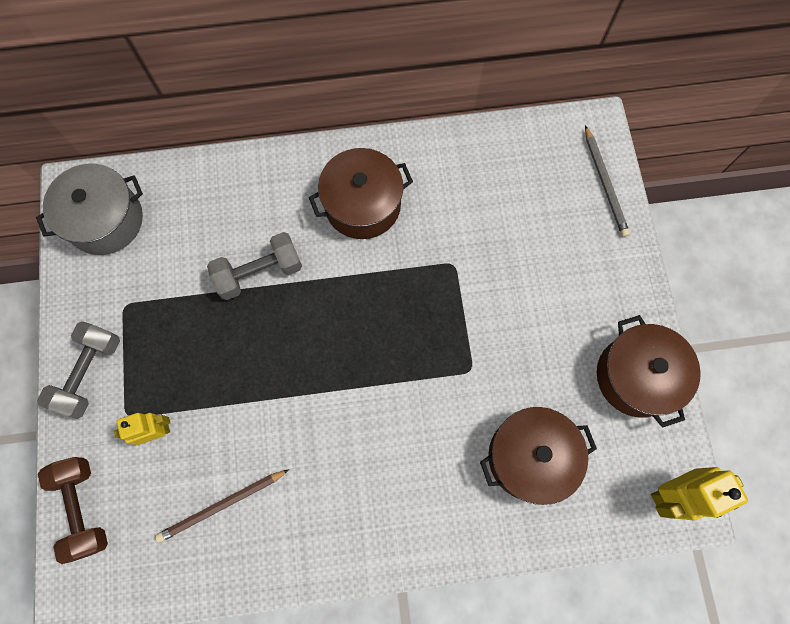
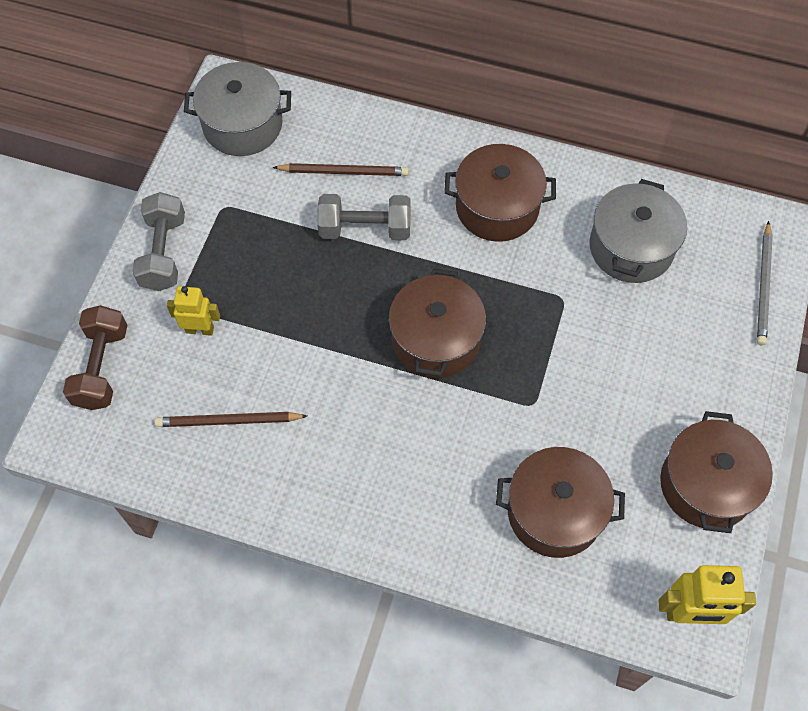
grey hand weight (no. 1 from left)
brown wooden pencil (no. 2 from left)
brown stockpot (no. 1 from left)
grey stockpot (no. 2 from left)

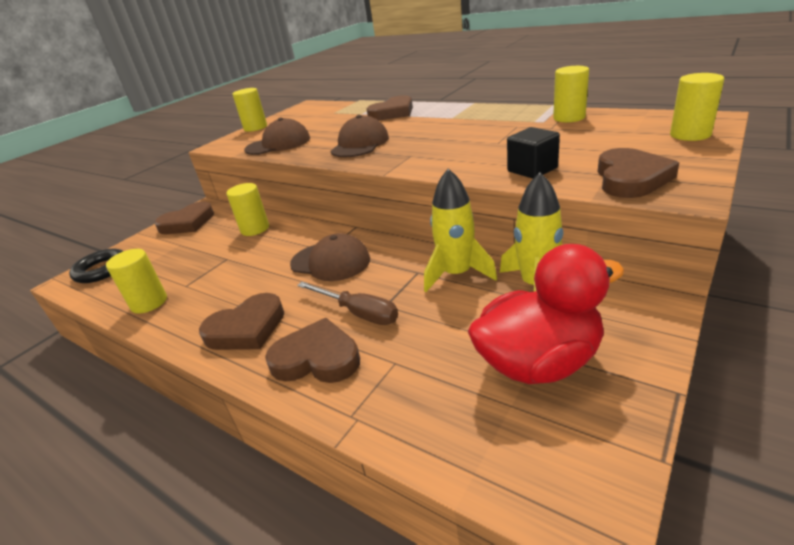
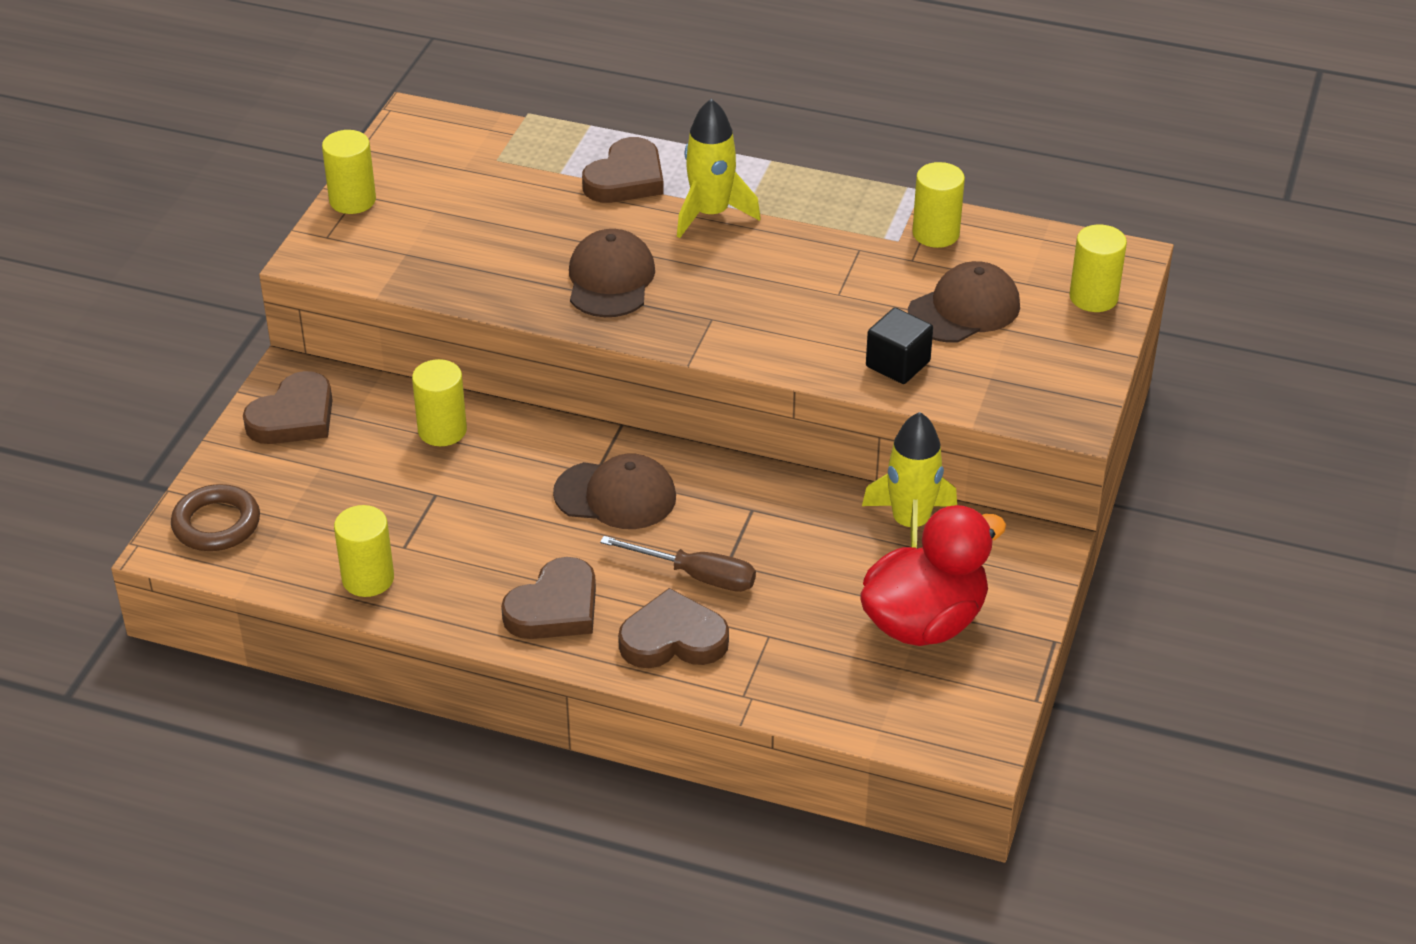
brown ring
golden toy rocket (no. 1 from left)
brown peaked cap (no. 3 from left)
brown love heart (no. 5 from left in the first image)

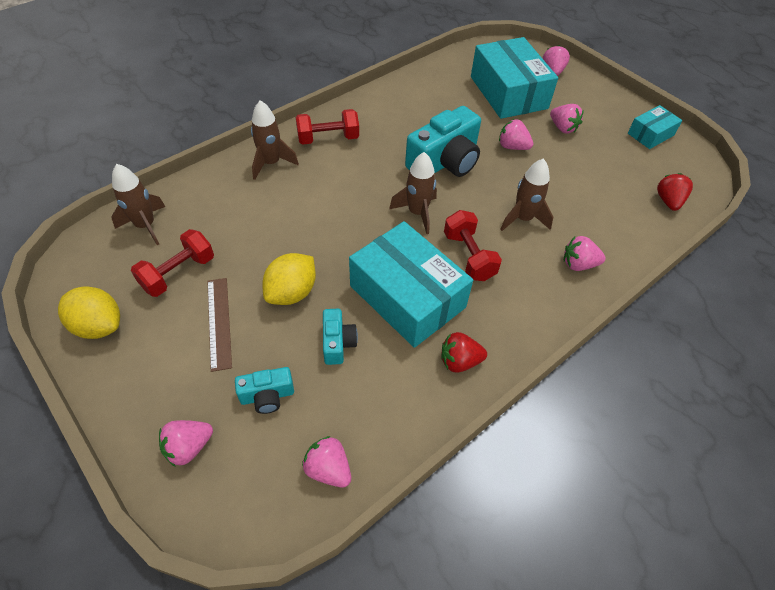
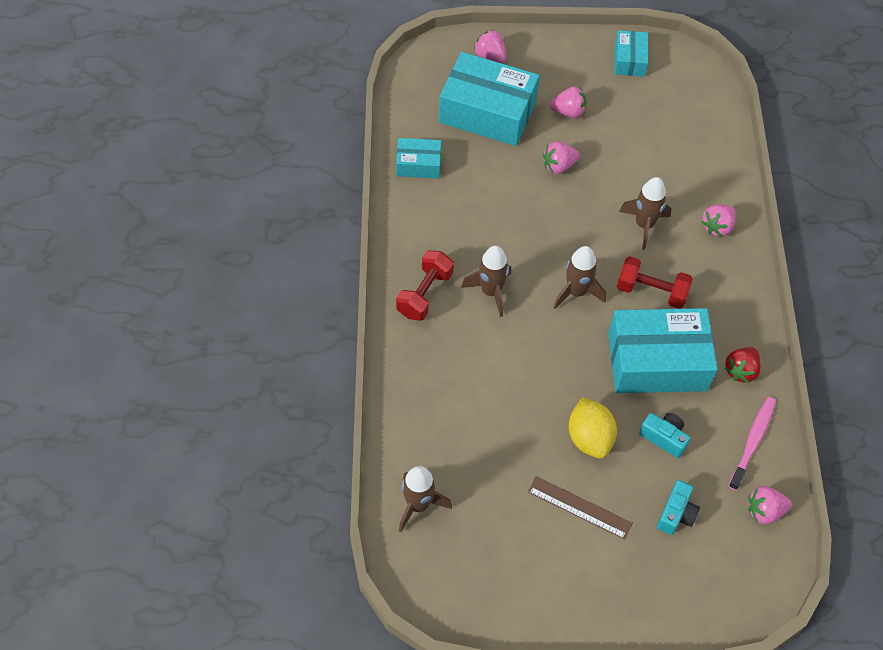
aqua parcel (no. 1 from left)
brown toy rocket (no. 2 from left)
rose-pink dental brush
golden toy lemon (no. 1 from left in the first image)
red hand weight (no. 1 from left in the first image)
rose-pink strawberry (no. 1 from left in the first image)
aqua photo camera (no. 3 from left in the first image)
red strawberry (no. 2 from left in the first image)

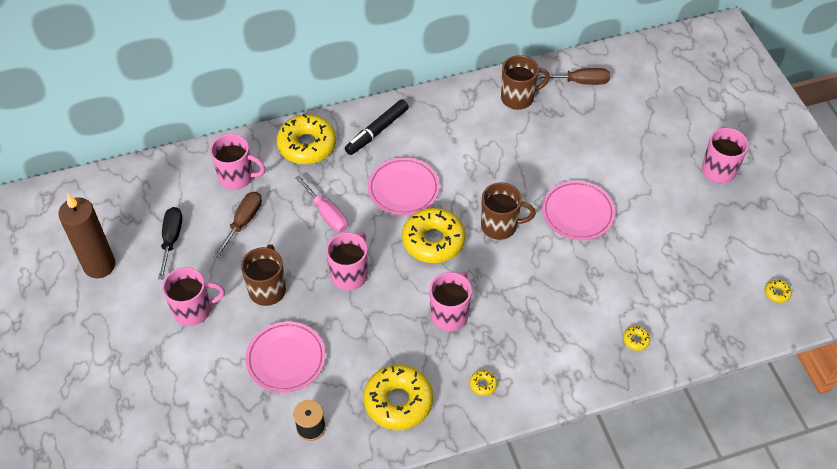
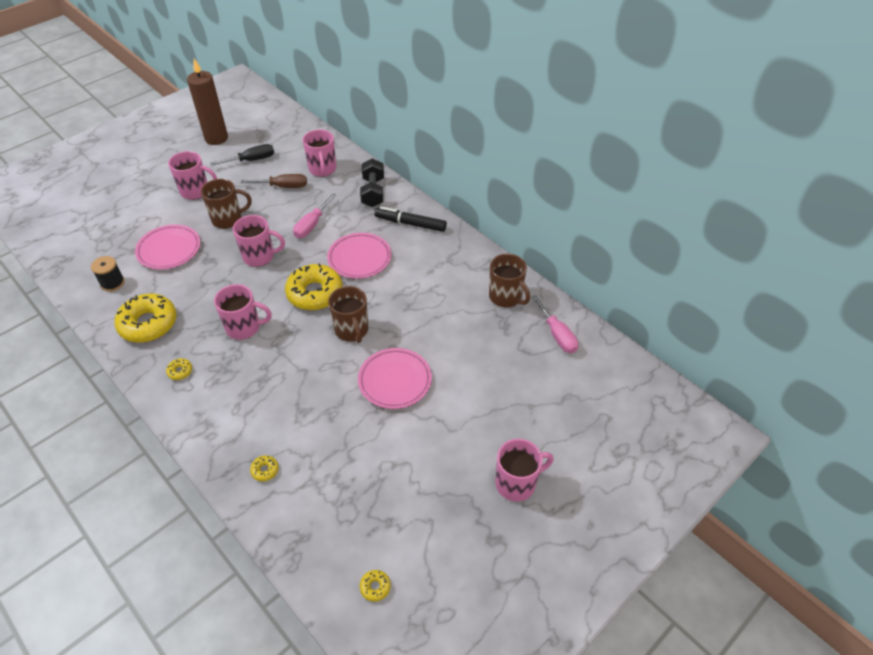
rose-pink tea mug (no. 1 from left)
ebony hand weight
rose-pink hand screwdriver (no. 2 from left)

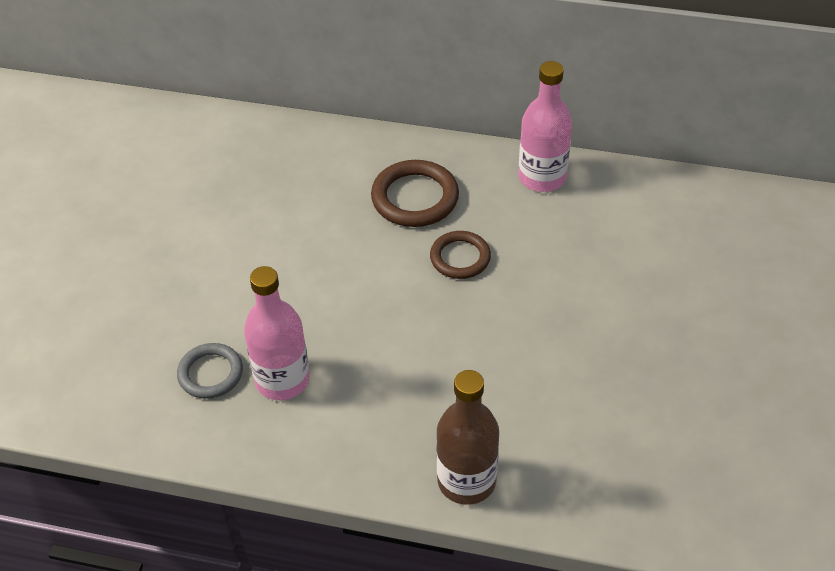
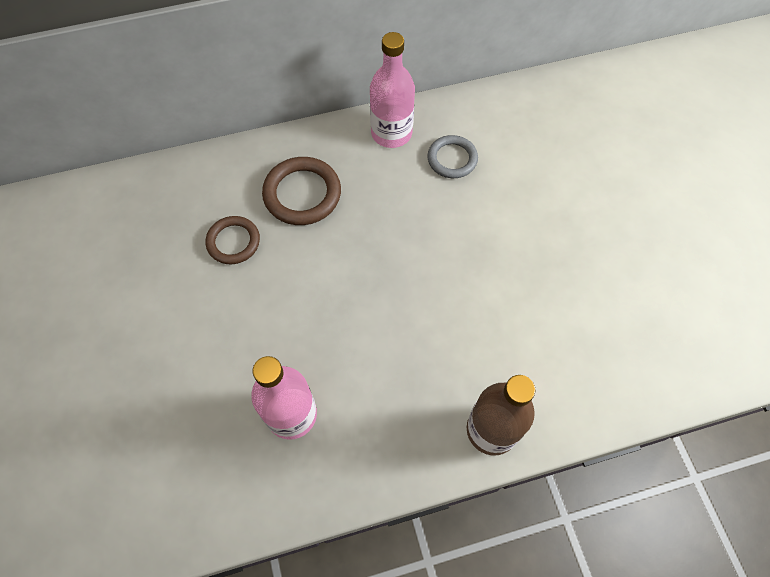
brown ring (no. 1 from left)
grey ring

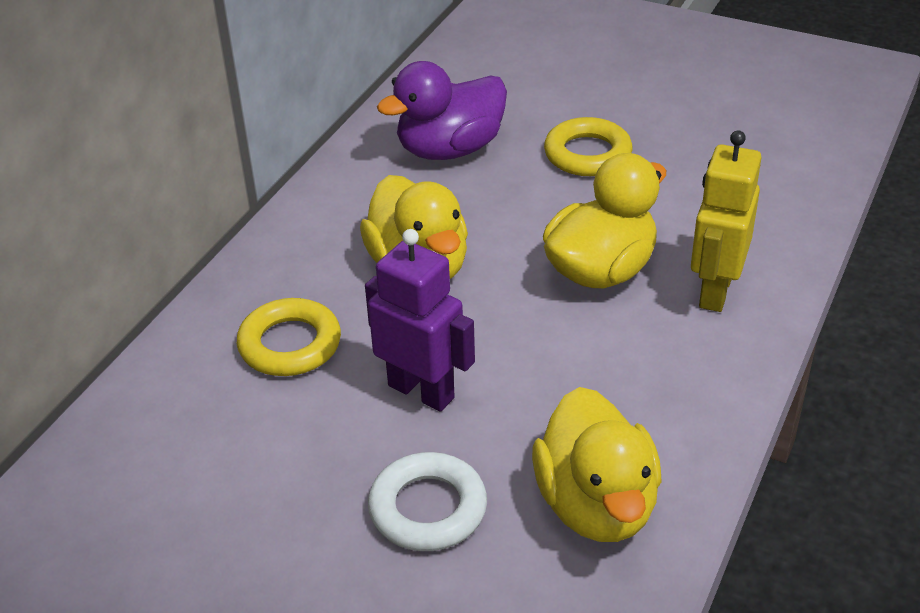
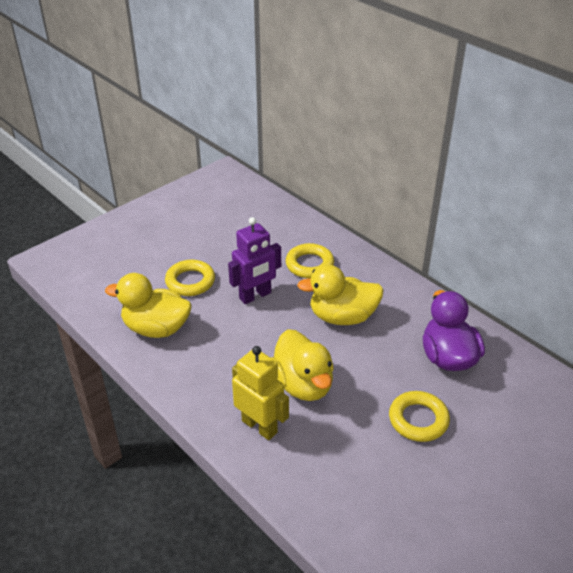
golden ring (no. 1 from left)

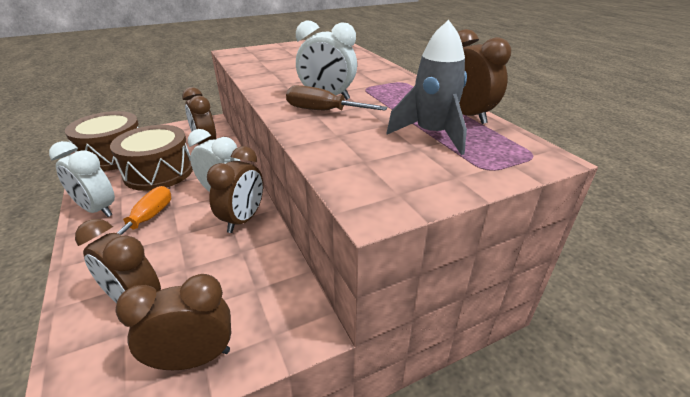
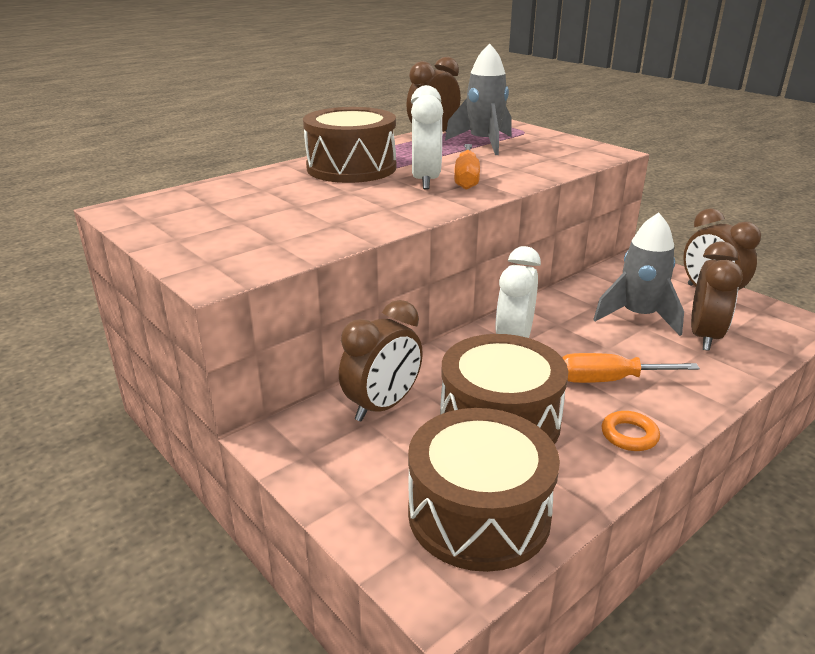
brown snare drum (no. 1 from left)
orange-coloured hand screwdriver (no. 1 from left)
grey toy rocket (no. 2 from left)
orange-coloured ring
brown alarm clock (no. 4 from left in the first image)

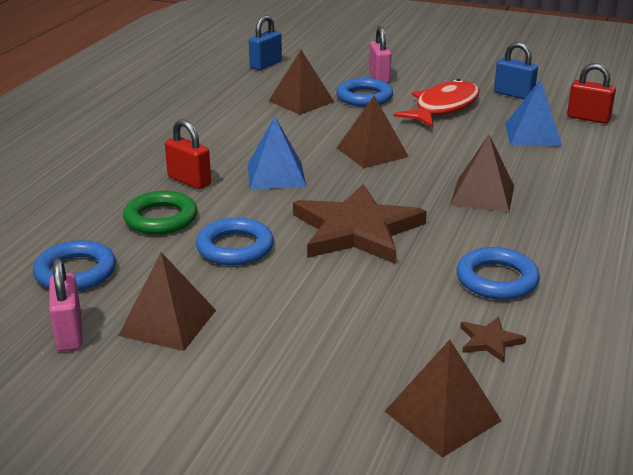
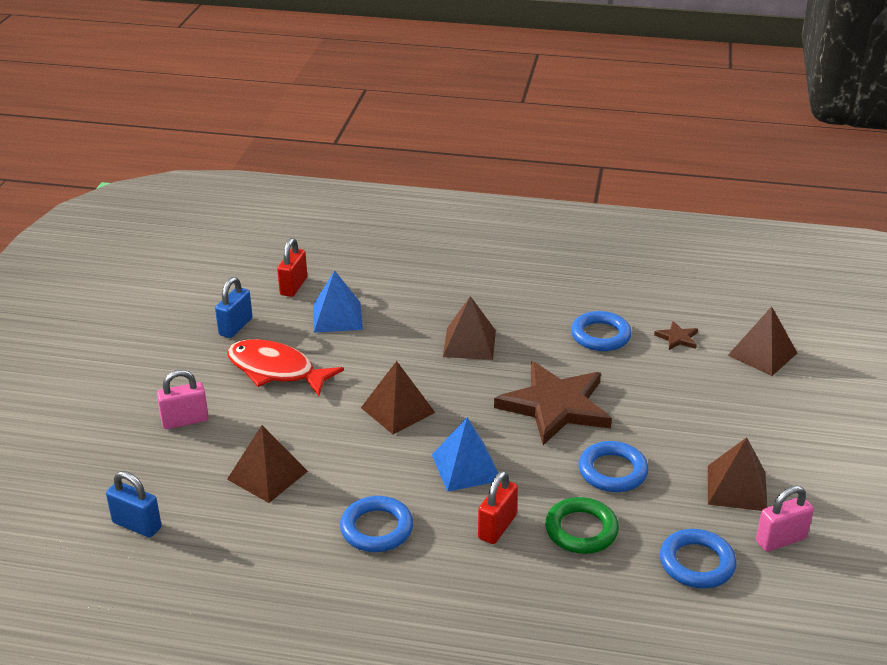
blue ring (no. 1 from left)

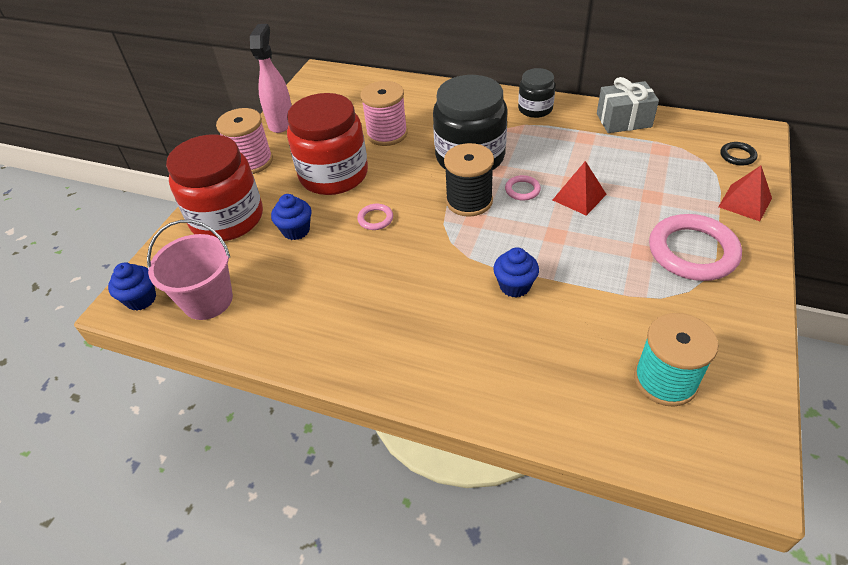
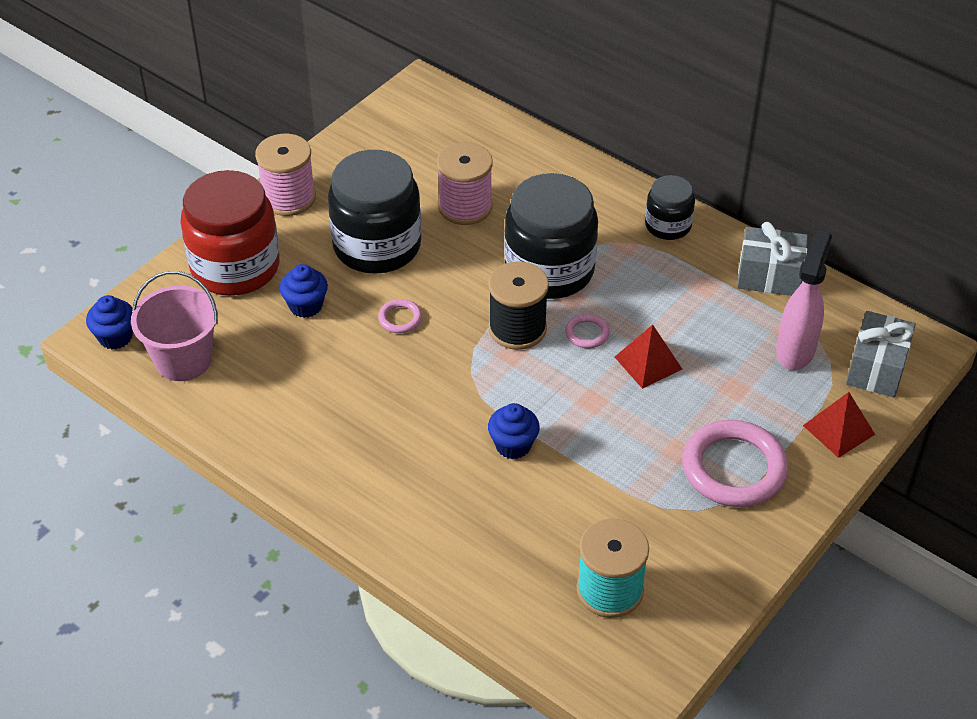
ebony jam jar (no. 1 from left)
rose-pink spray bottle
grey present (no. 2 from left)

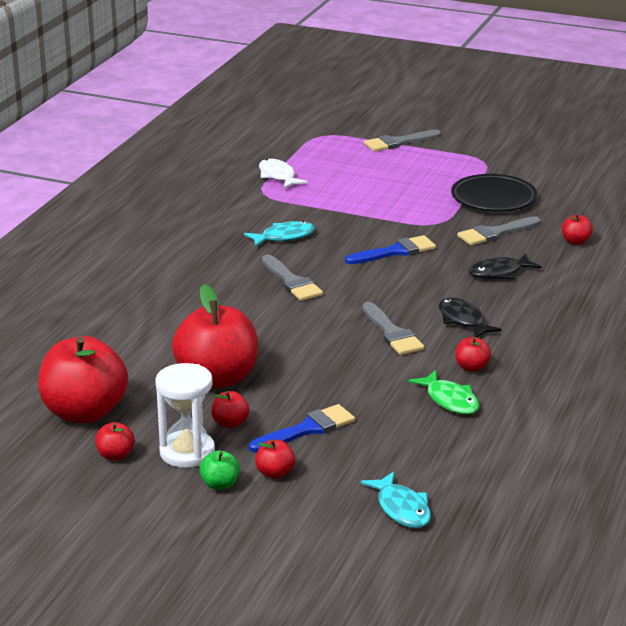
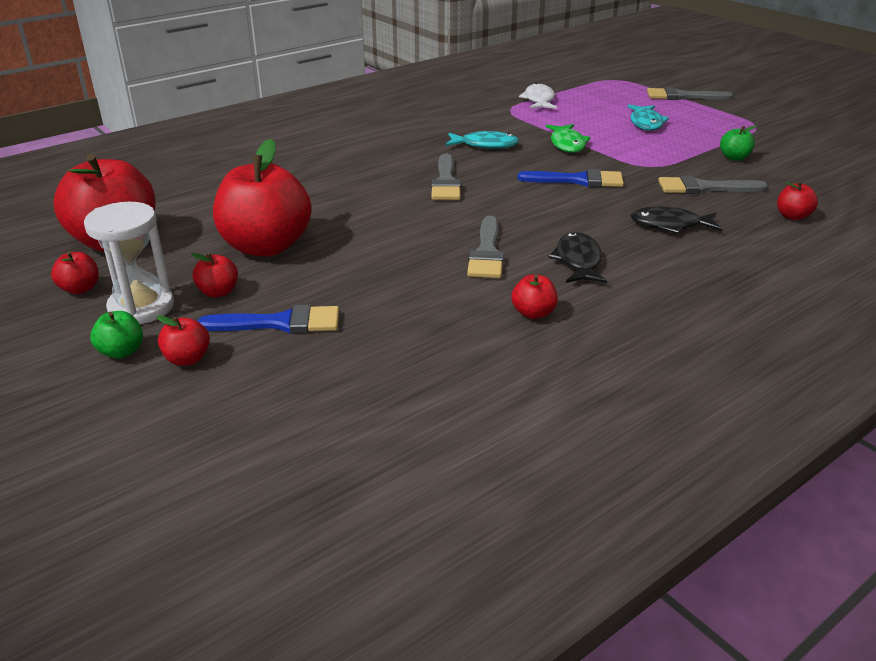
leaf-green toy fish
aqua toy fish (no. 2 from left)
leaf-green apple (no. 2 from left)

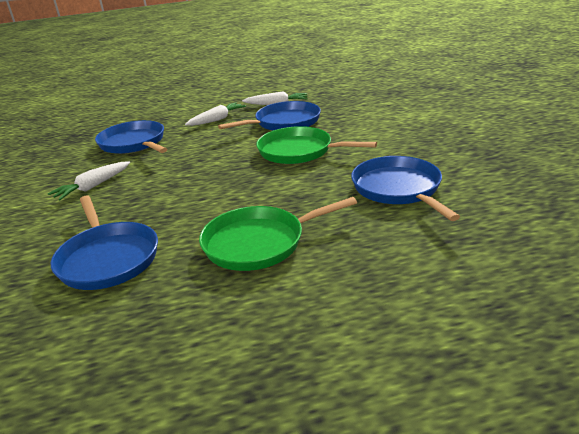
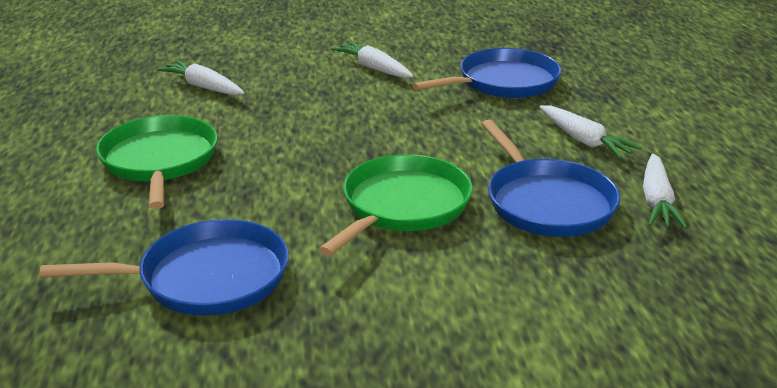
white toy carrot (no. 1 from left)

